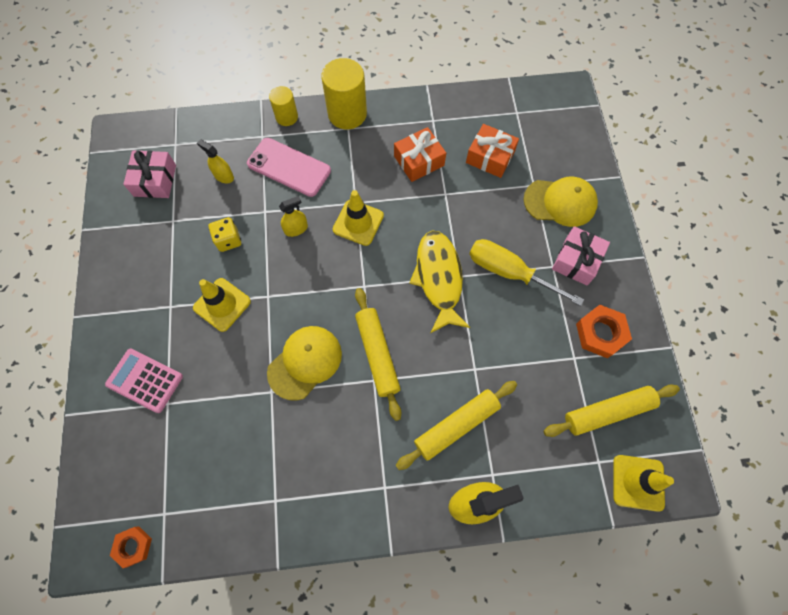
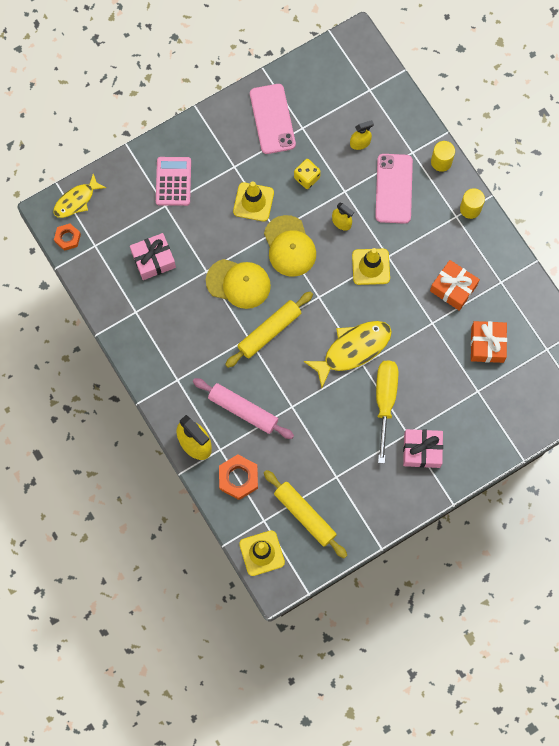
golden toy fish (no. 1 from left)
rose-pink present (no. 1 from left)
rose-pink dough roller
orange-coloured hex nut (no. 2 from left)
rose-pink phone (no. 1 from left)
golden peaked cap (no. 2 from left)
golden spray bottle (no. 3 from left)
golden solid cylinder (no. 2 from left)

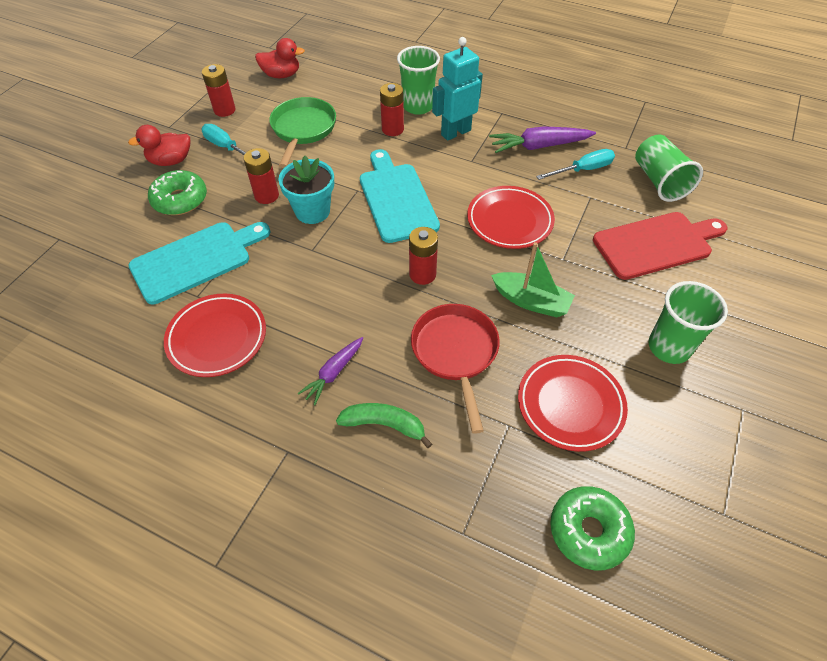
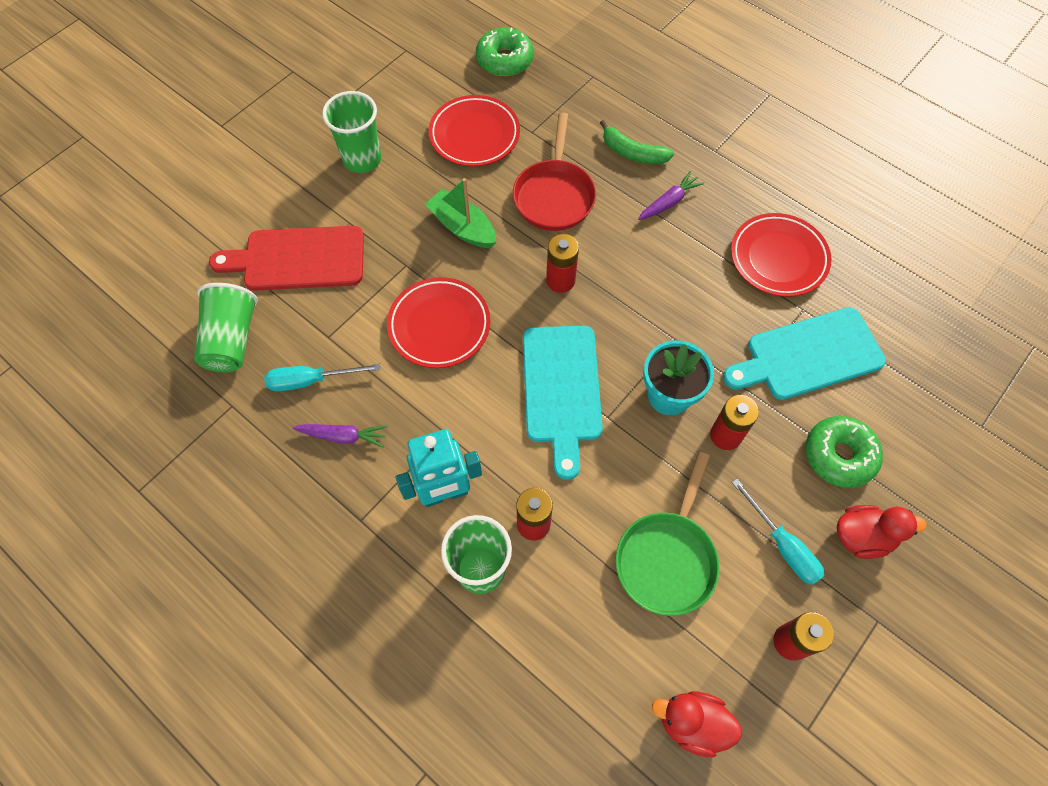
violet toy carrot (no. 1 from left)

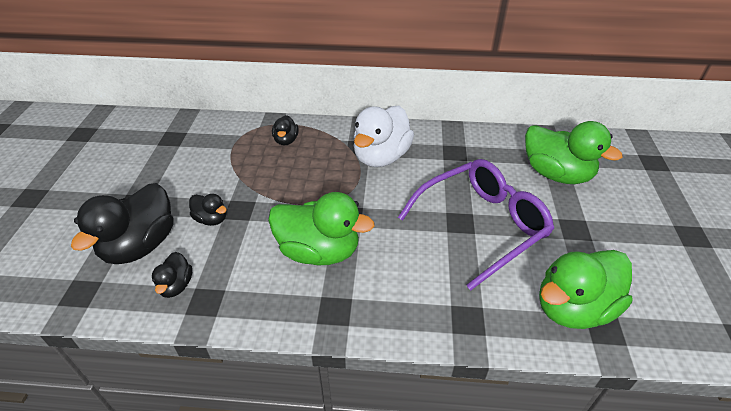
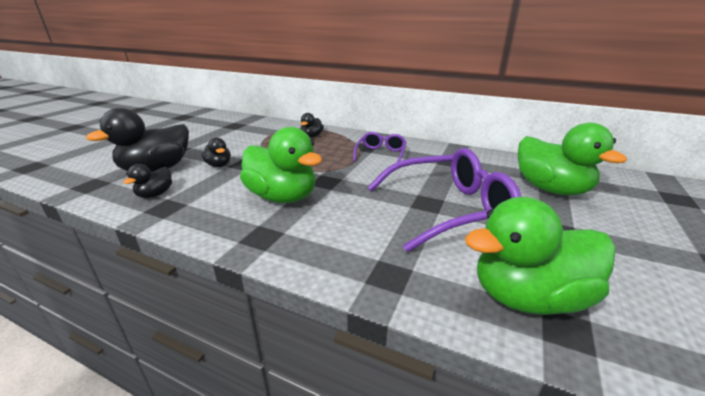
violet glasses (no. 1 from left)

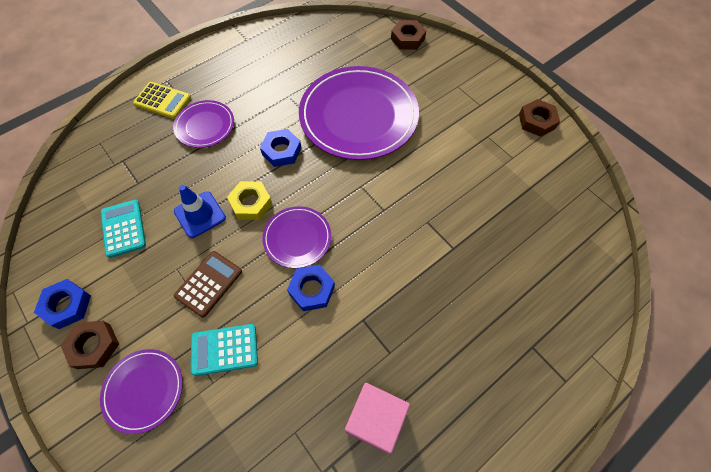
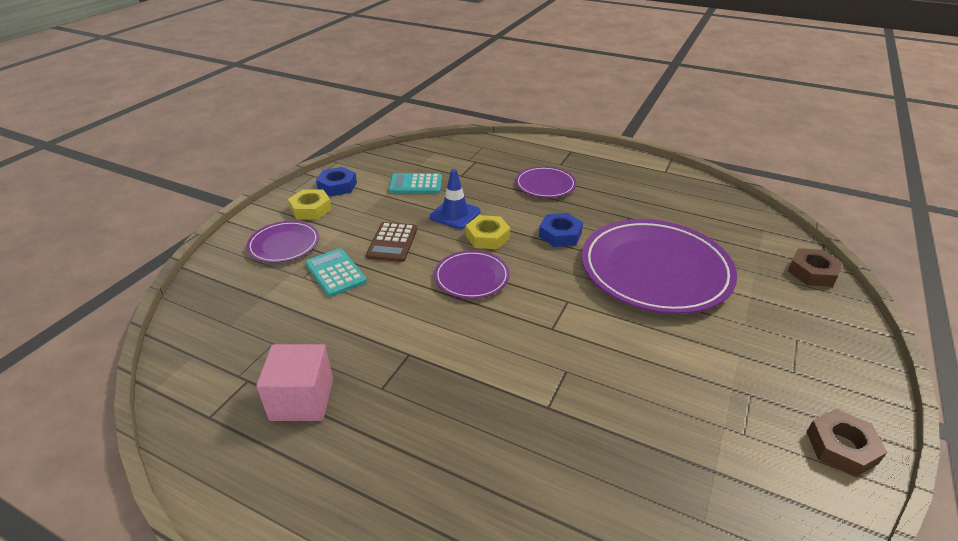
golden hex nut (no. 1 from left)
brown calculator
aqua calculator (no. 2 from left)
golden calculator
blue hex nut (no. 3 from left in the first image)

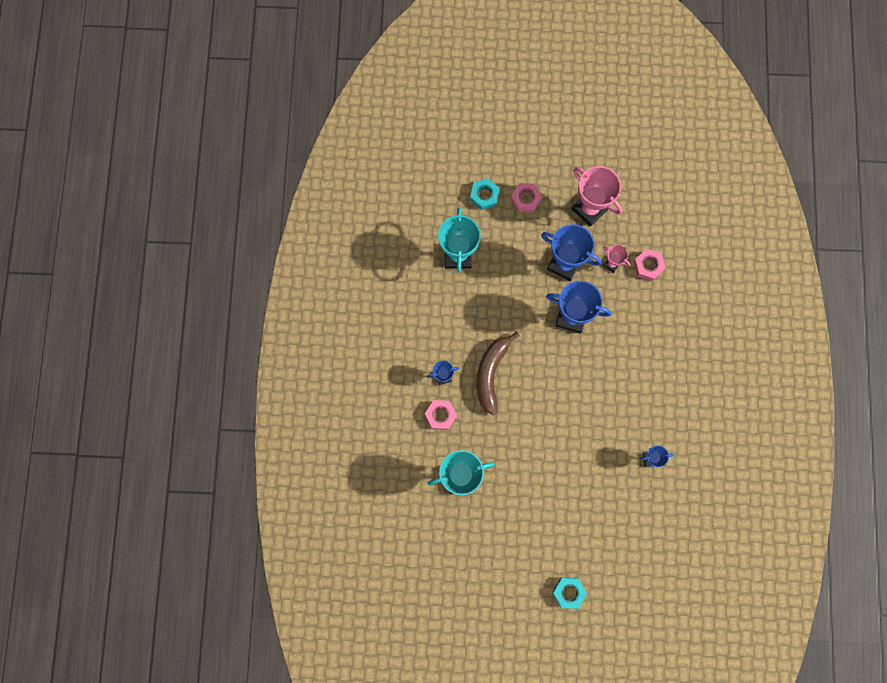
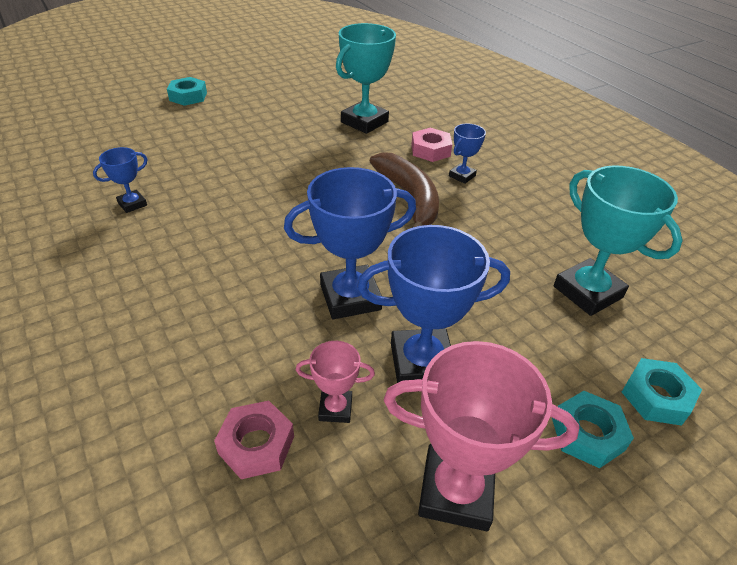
aqua hex nut (no. 2 from left)

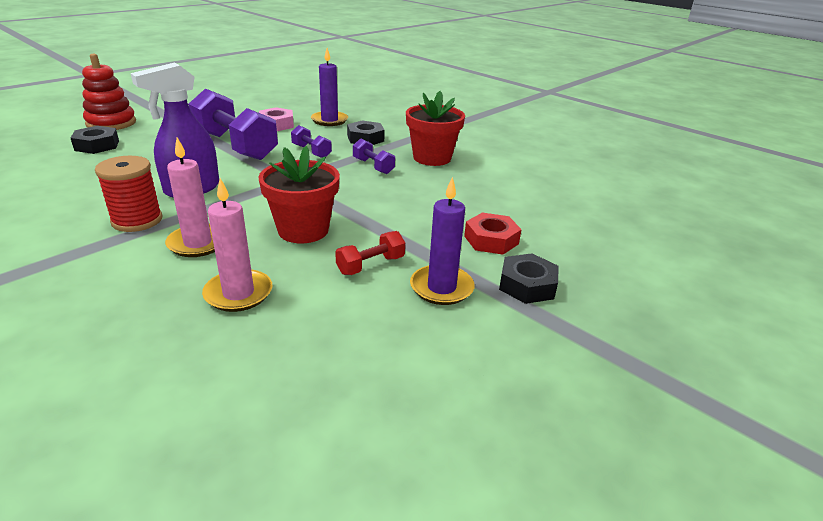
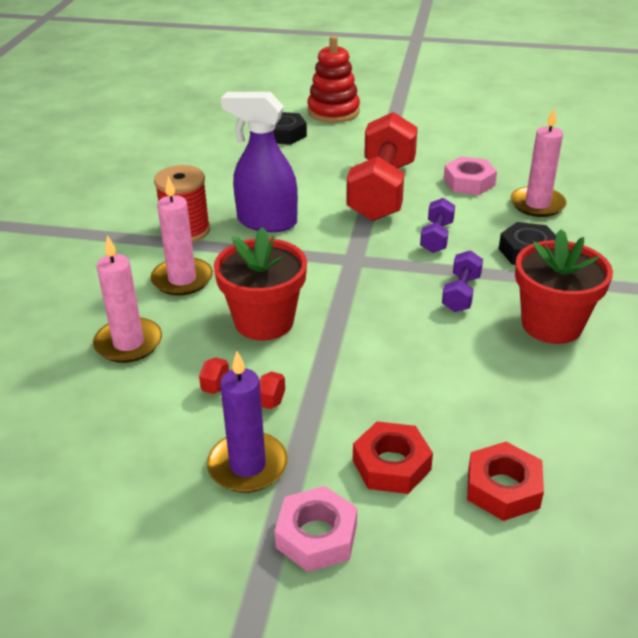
rose-pink hex nut (no. 1 from left)
red hand weight (no. 2 from left)
red hex nut (no. 2 from left)
rose-pink candle (no. 3 from left)

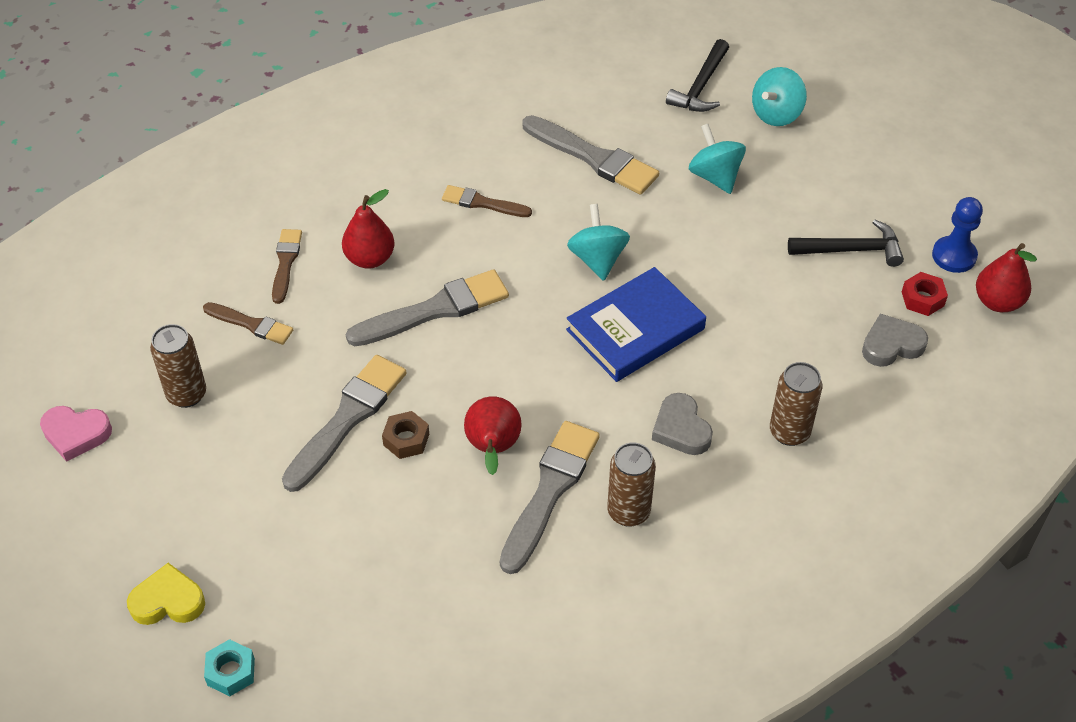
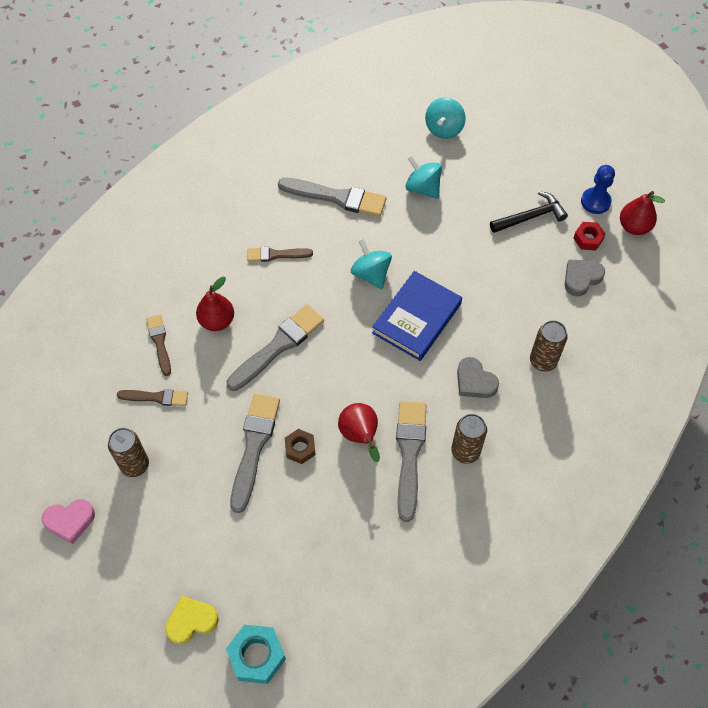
aqua hex nut
ebony claw hammer (no. 1 from left in the first image)

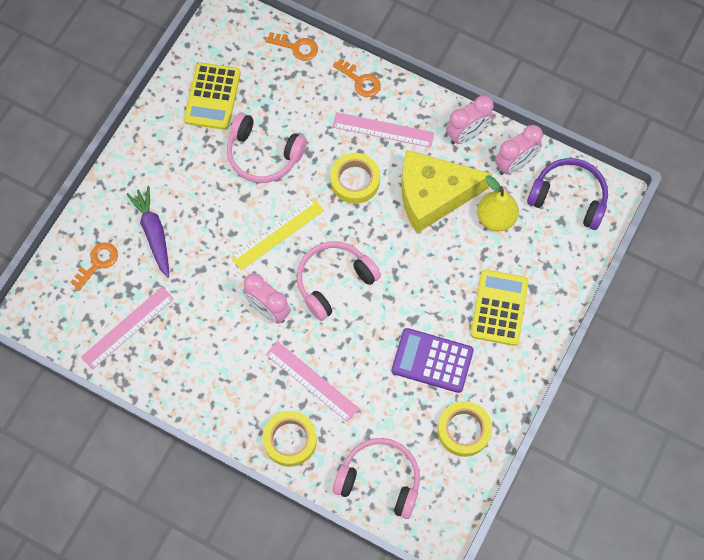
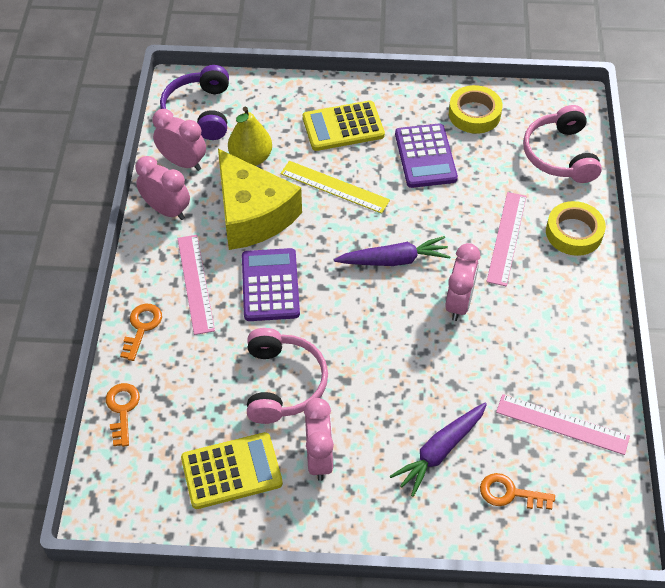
violet calculator (no. 1 from left)
golden measuring stick
rose-pink alarm clock (no. 3 from left)
violet toy carrot (no. 1 from left)

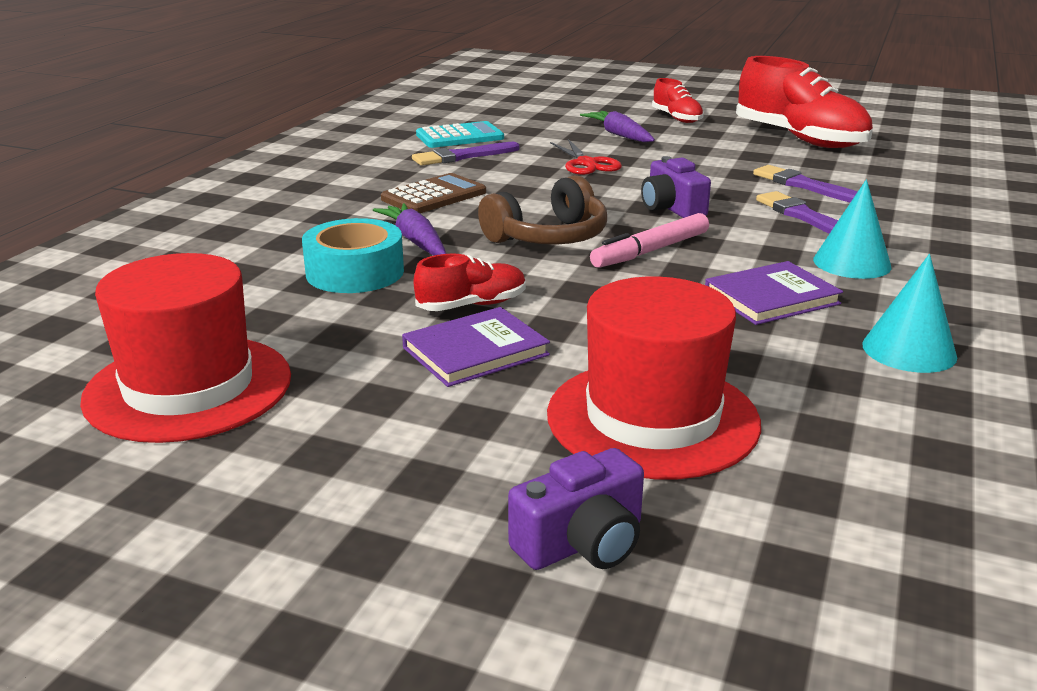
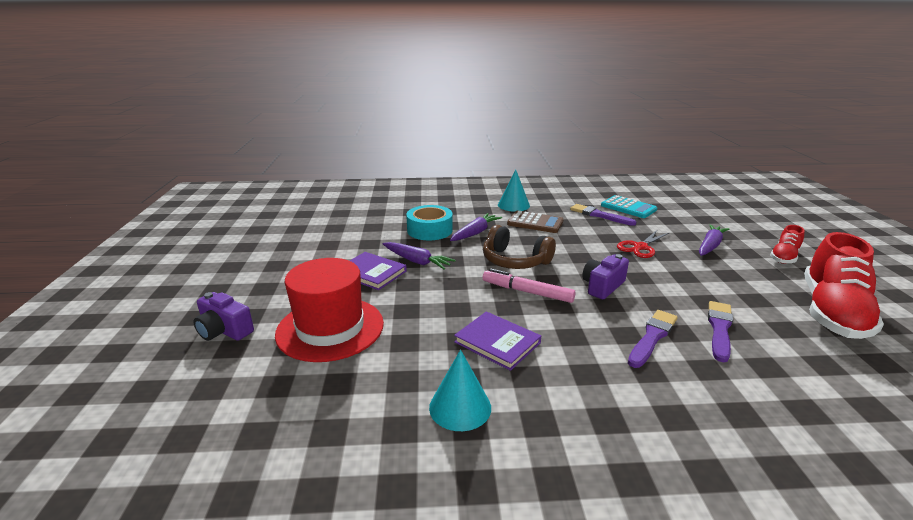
violet toy carrot (no. 1 from left)
aqua cone shape (no. 2 from left)
red tall hat (no. 1 from left in the first image)

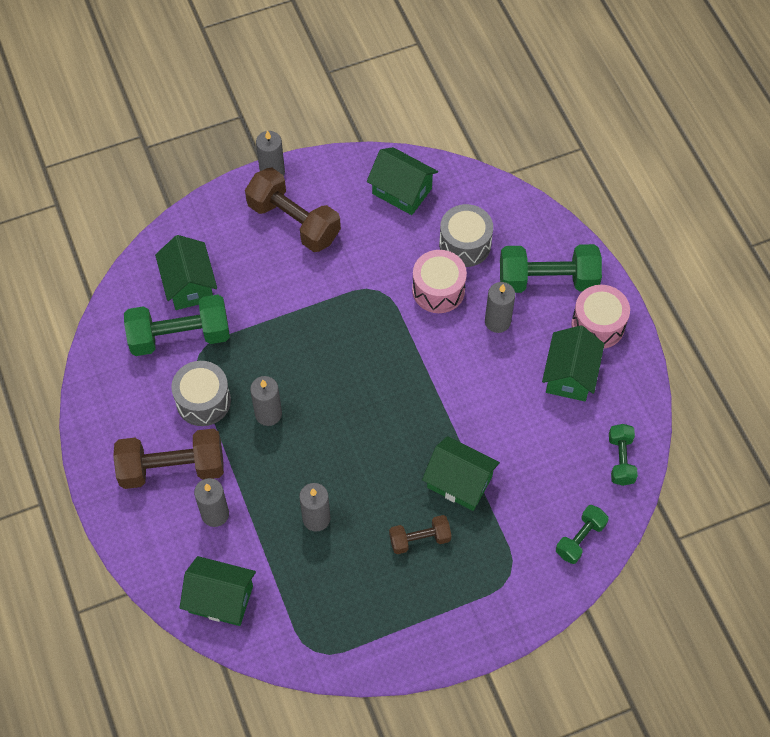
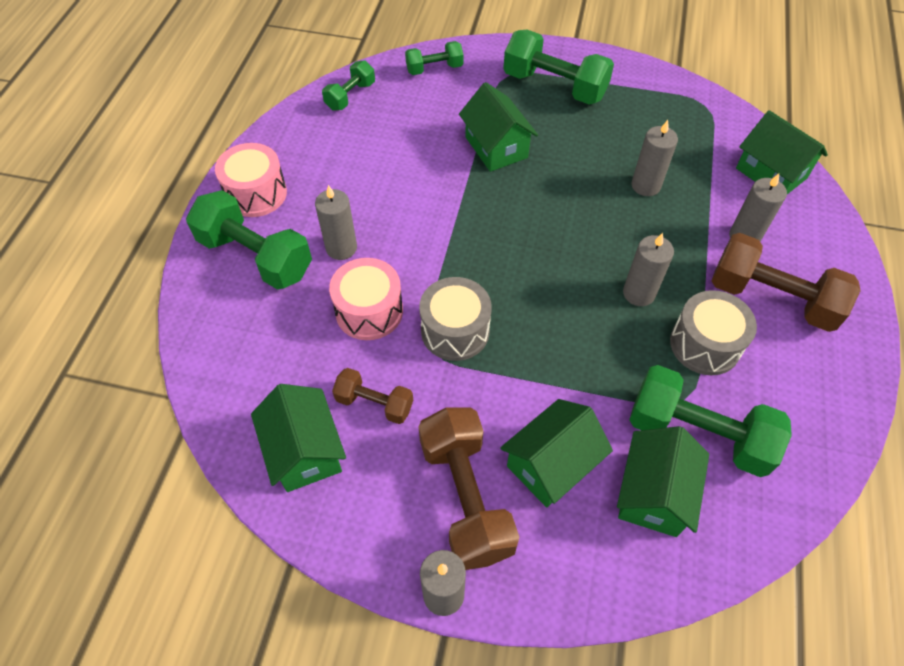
brown hand weight (no. 1 from left)
grey snare drum (no. 1 from left)
leaf-green house (no. 3 from left)
leaf-green hand weight (no. 4 from left)

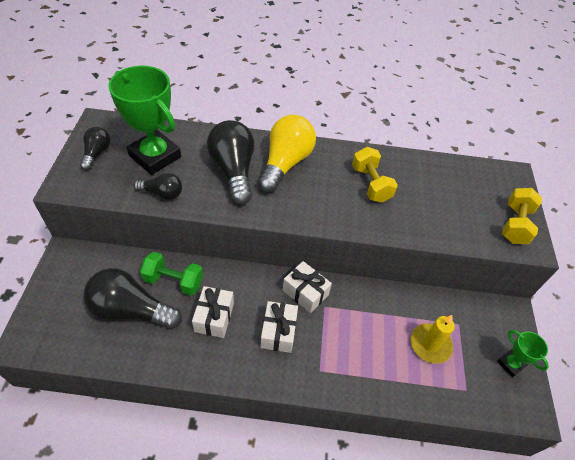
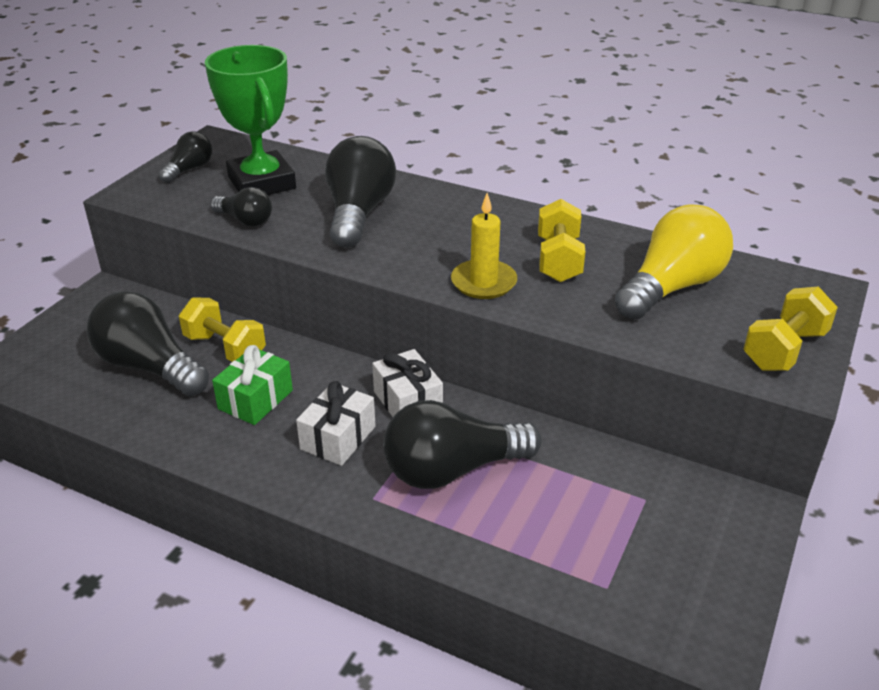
golden hand weight (no. 1 from left)
leaf-green present
ebony bulb (no. 5 from left)
golden candle
golden bulb
leaf-green trophy (no. 2 from left in the first image)

